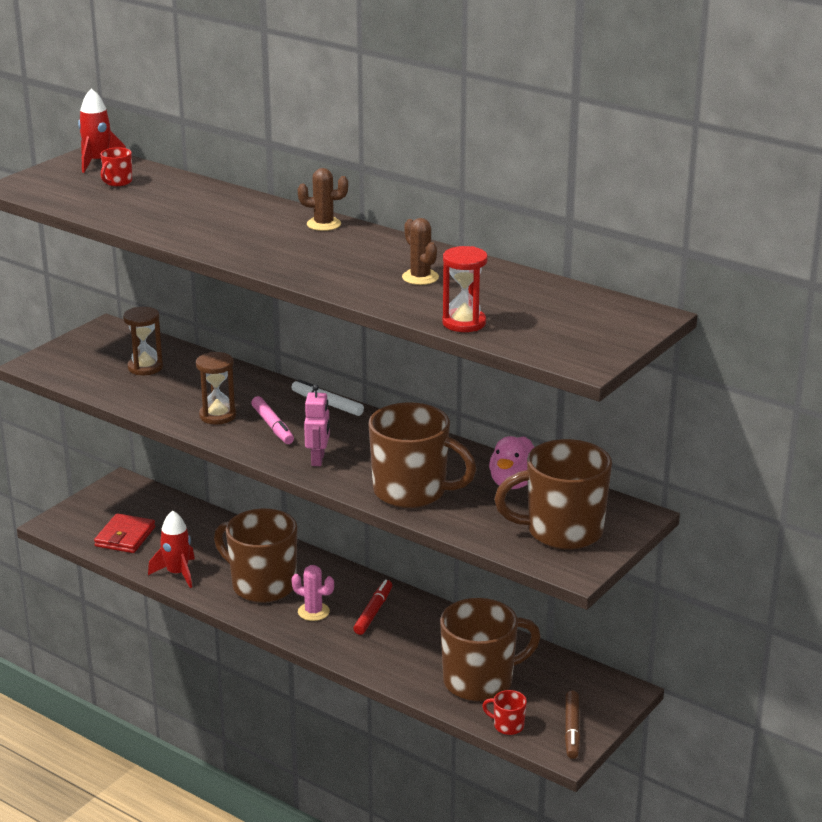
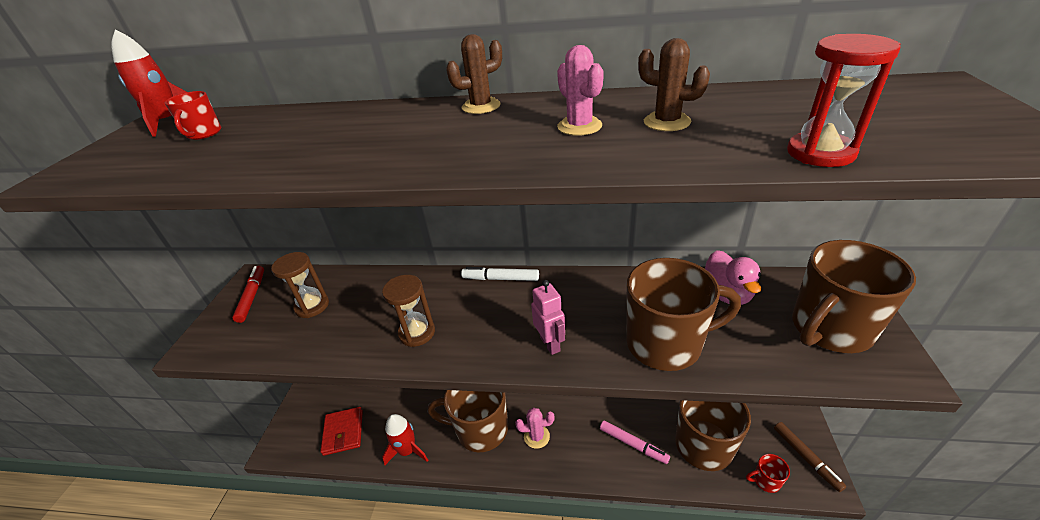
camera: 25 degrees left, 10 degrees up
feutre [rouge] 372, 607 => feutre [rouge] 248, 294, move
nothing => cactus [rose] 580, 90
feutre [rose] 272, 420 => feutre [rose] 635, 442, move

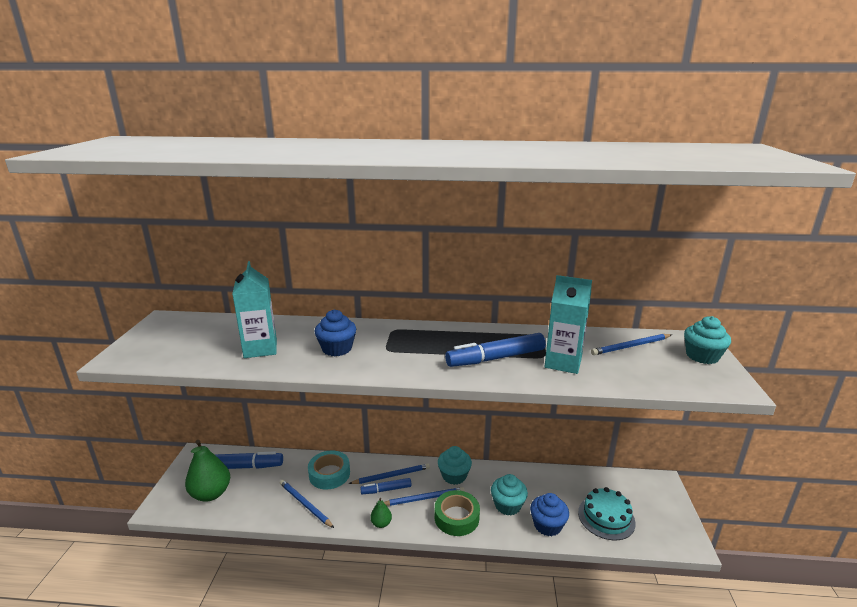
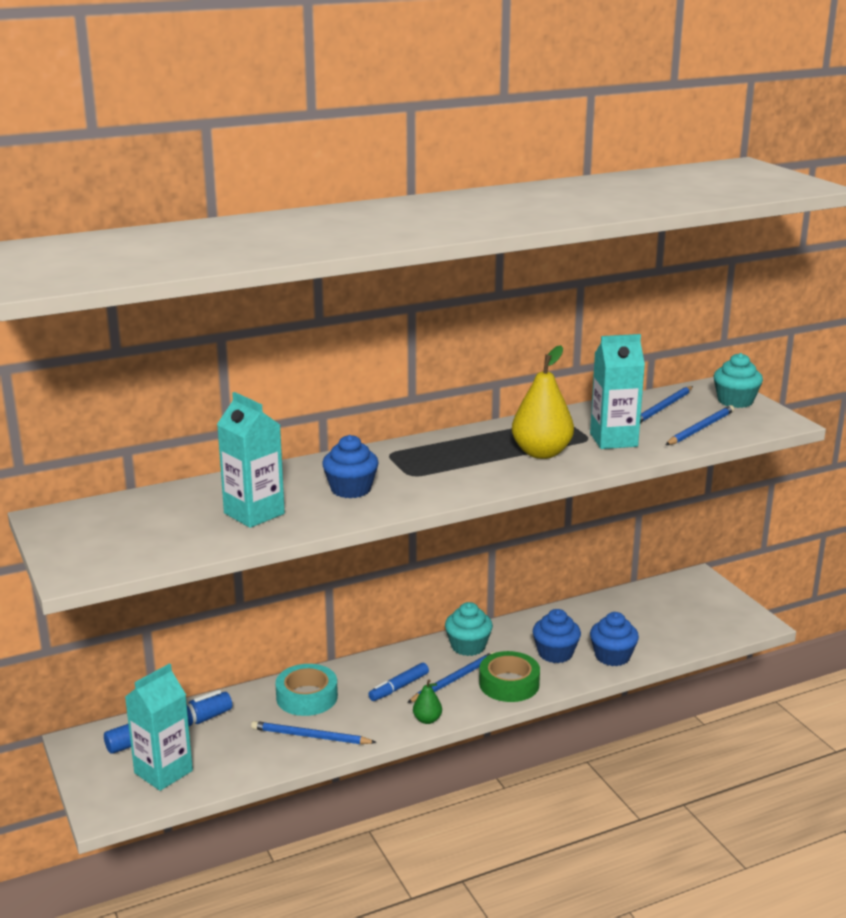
camera: 30 degrees left, 0 degrees up
poire [vert] 207, 471 => brique de lait [turquoise] 159, 727
feutre [bleu] 495, 350 => poire [jaune] 543, 402
muffin [turquoise] 509, 495 => muffin [bleu] 557, 636
crayon [bleu] 389, 474 => crayon [bleu] 700, 425, move
gâteau [turquoise] 607, 513 => nothing

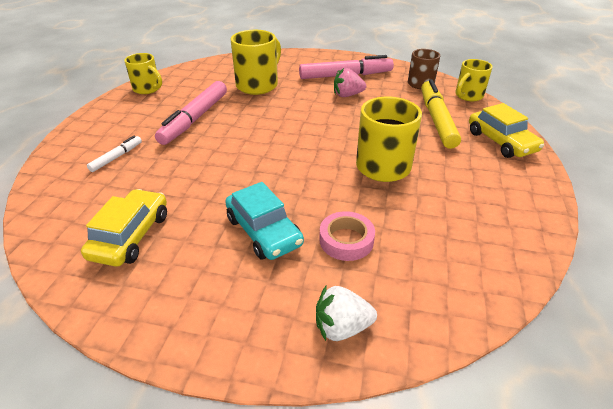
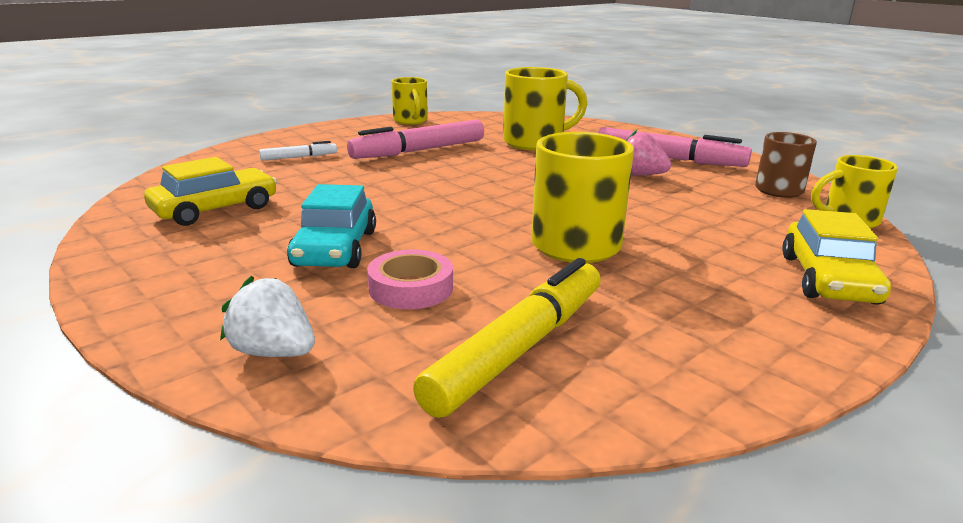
camera: 35 degrees right, 15 degrees down
feutre [jaune] 441, 114 => feutre [jaune] 507, 338, move

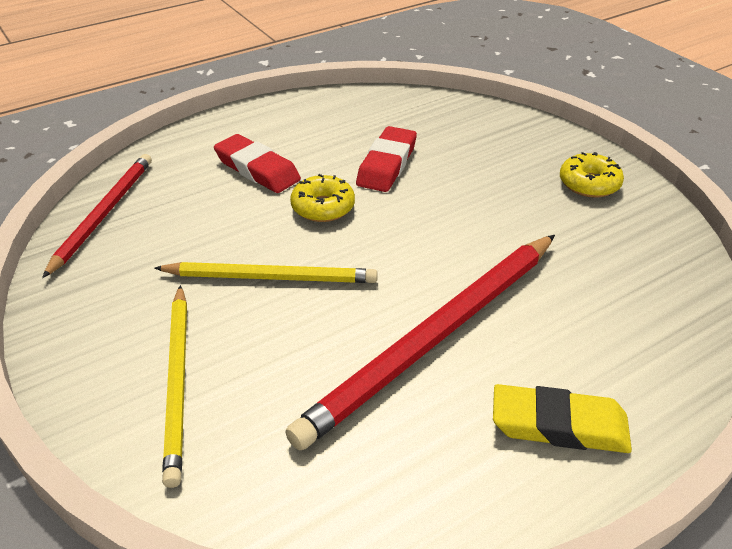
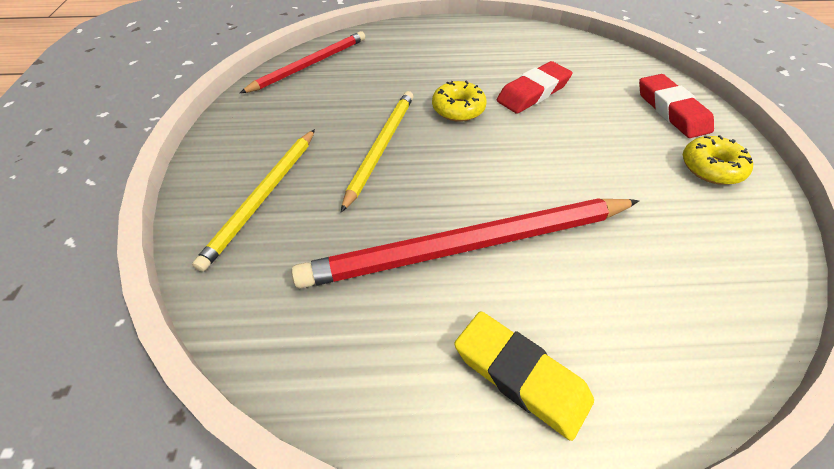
camera: 30 degrees right, 10 degrees up
crayon [jaune] 266, 272 => crayon [jaune] 377, 151, 105 degrees counterclockwise
gomme [rouge] 257, 163 => gomme [rouge] 676, 106, move

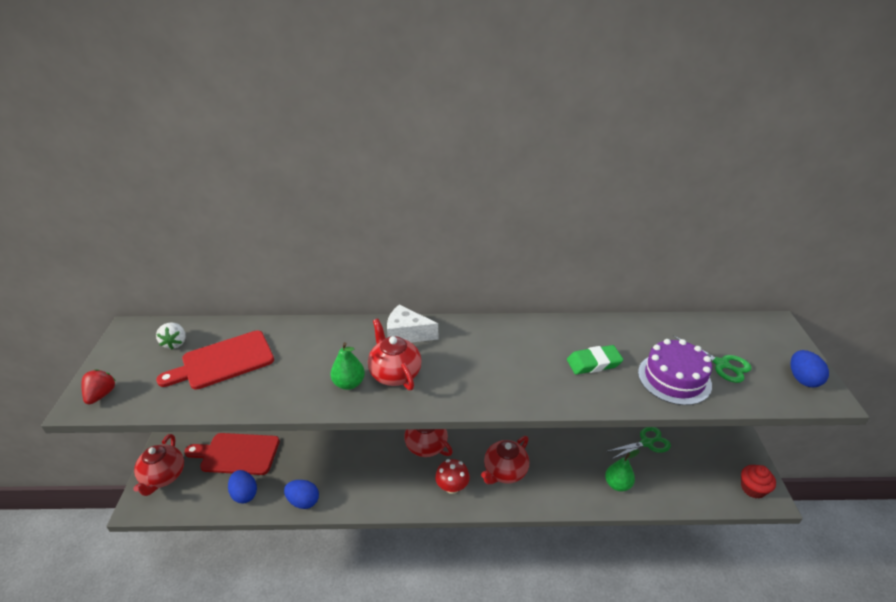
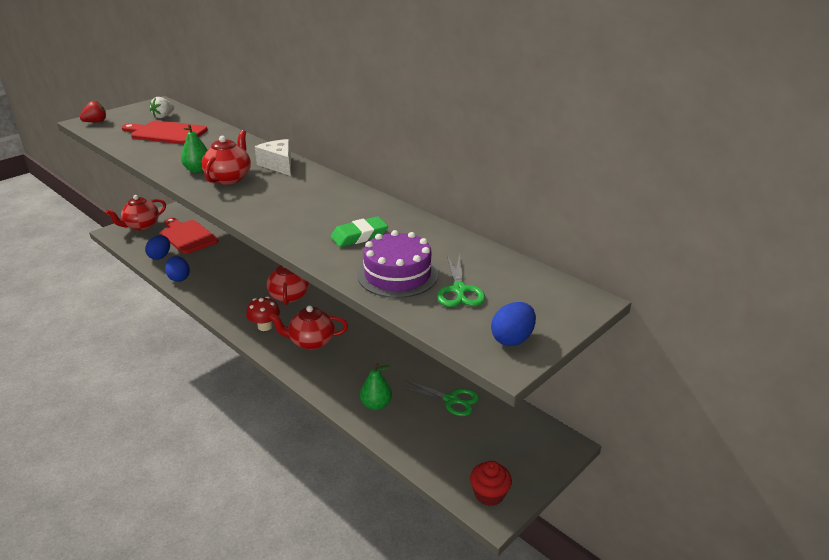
camera: 45 degrees right, 5 degrees down
gomme [vert] 595, 360 => gomme [vert] 359, 231, 60 degrees counterclockwise

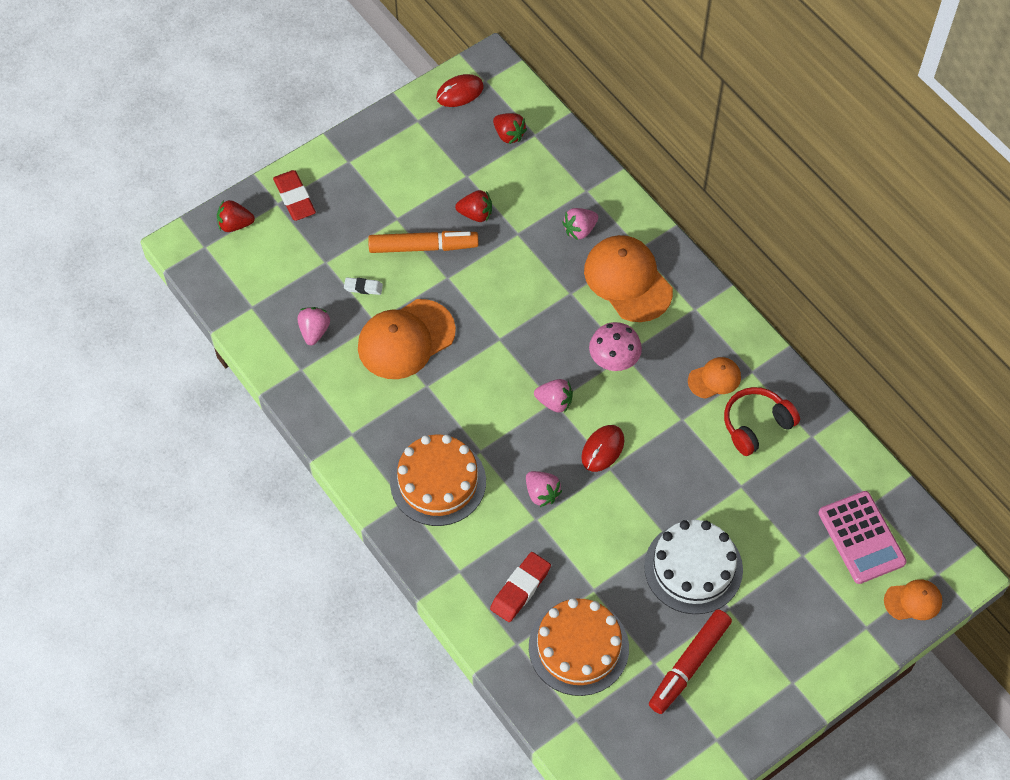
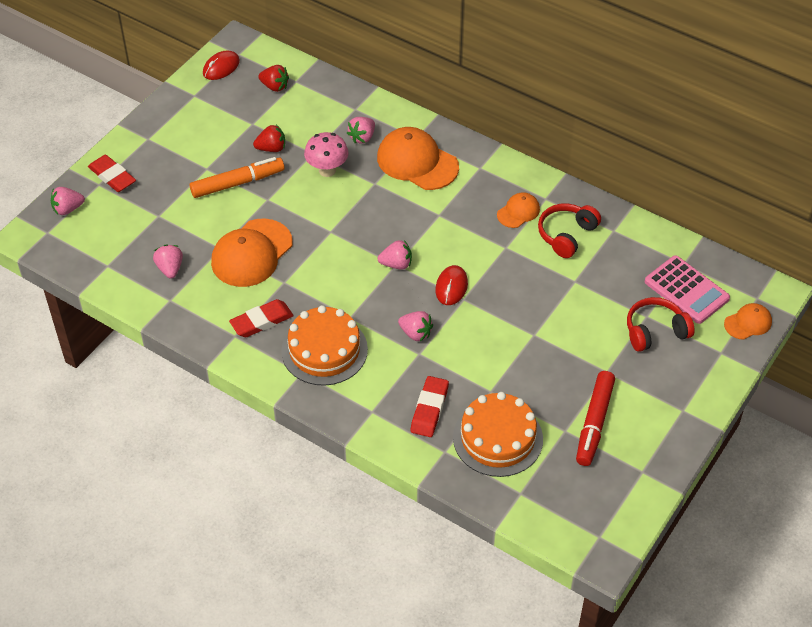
camera: 20 degrees left, 10 degrees down
fraise [rouge] 236, 216 => fraise [rose] 68, 201
nothing => gomme [rouge] 261, 318
champignon [rose] 615, 346 => champignon [rose] 326, 154, move
nothing => casque audio [rouge] 661, 324
gomme [blanc] 363, 286 => nothing
gâteau [blanc] 693, 567 => nothing

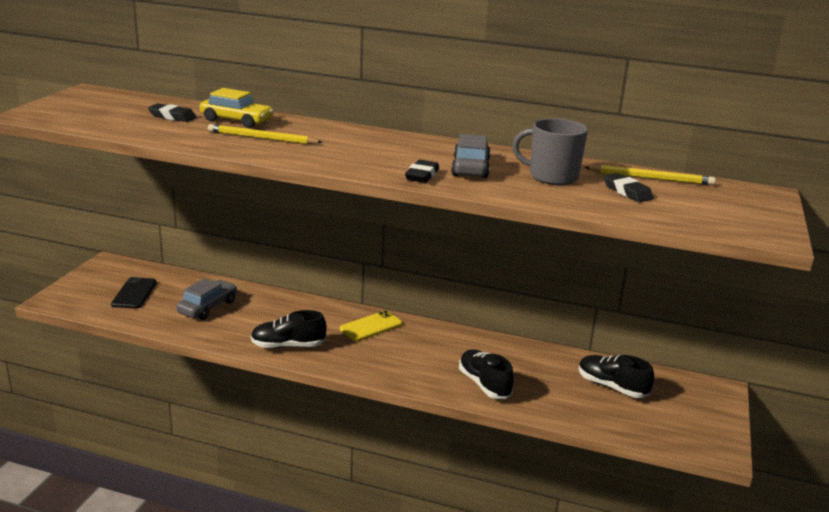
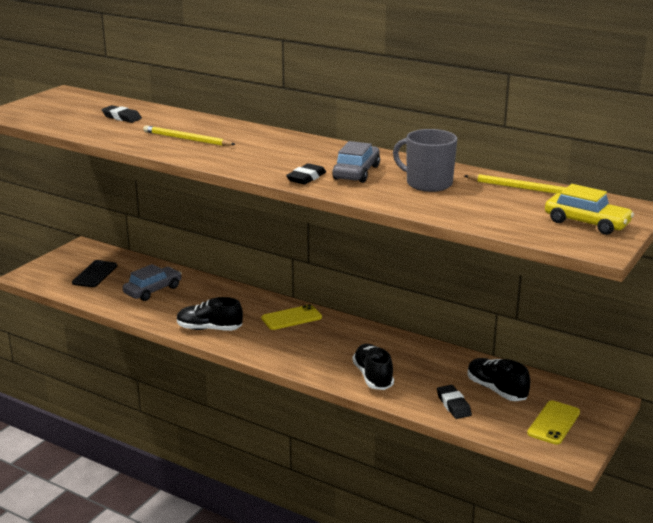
camera: 15 degrees right, 0 degrees up
gomme [noir] 628, 187 => gomme [noir] 454, 402, move
nothing => téléphone [jaune] 553, 422
voiture [jaune] 237, 108 => voiture [jaune] 589, 209, move

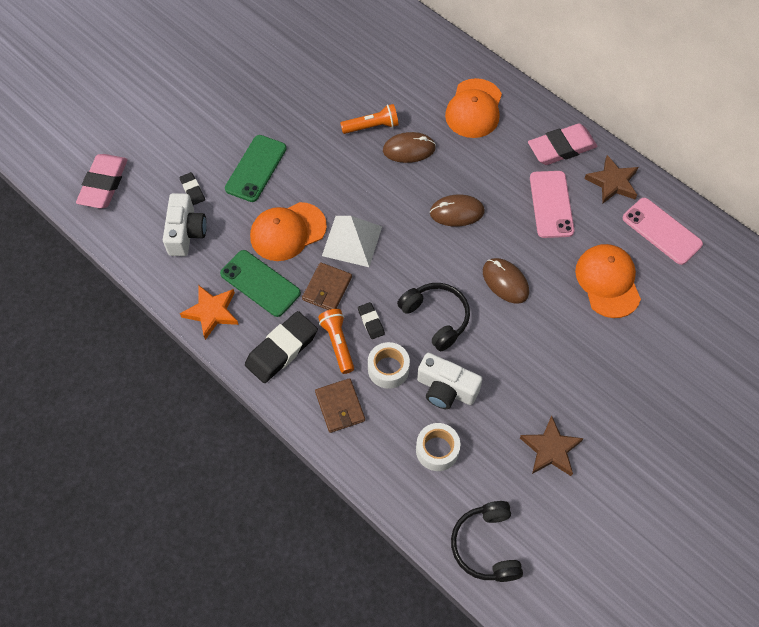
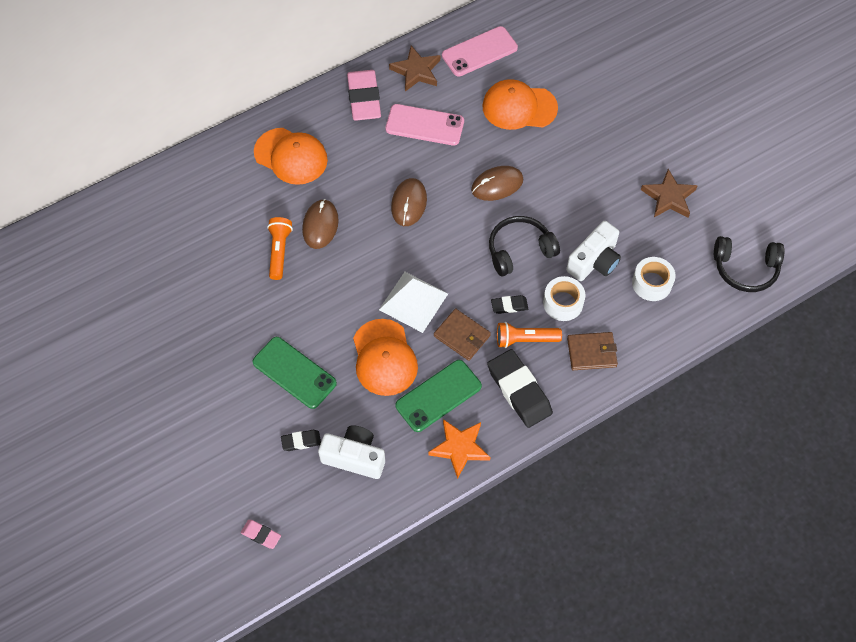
camera: 75 degrees left, 0 degrees up
gomme [rose] 102, 181 => gomme [rose] 261, 534, x0.49

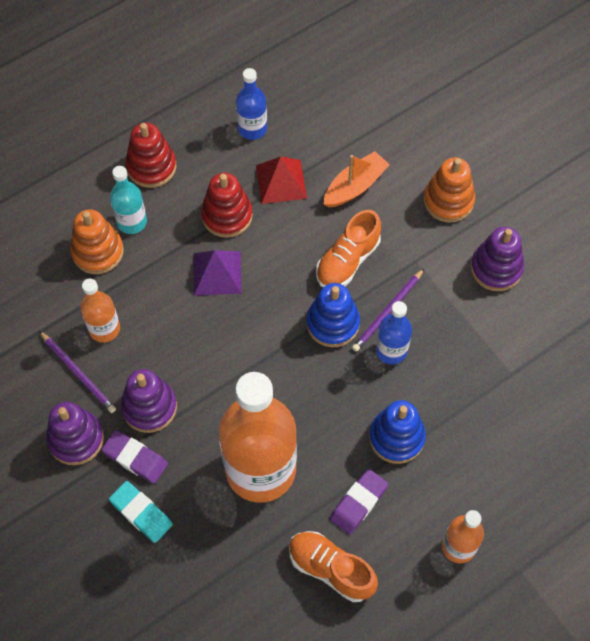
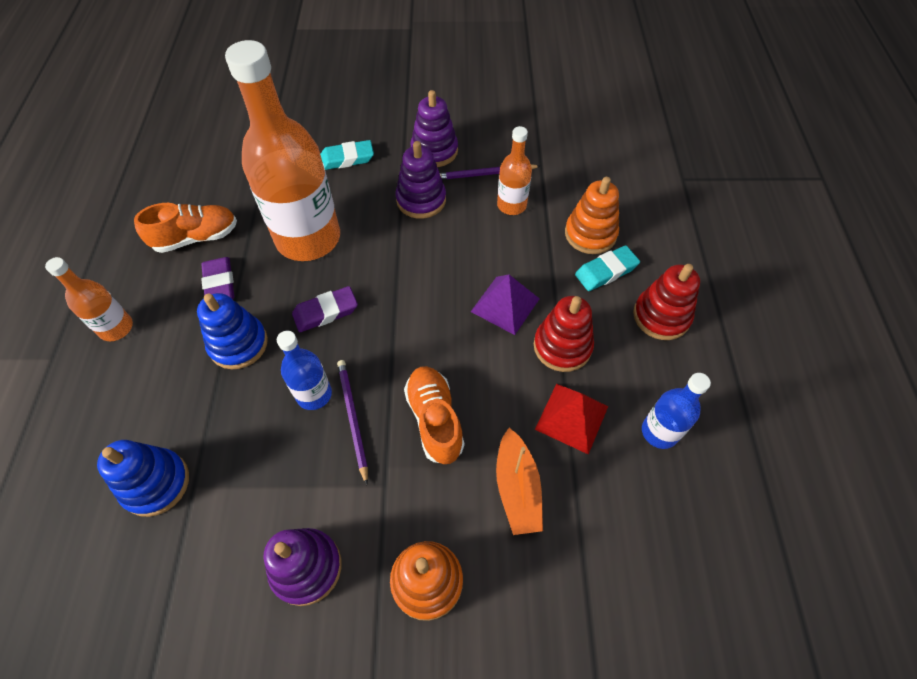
camera: 125 degrees right, 5 degrees down
jouet à empiler [bleu] 333, 315 => jouet à empiler [bleu] 143, 478, move
gomme [violet] 134, 457 => gomme [violet] 325, 309, move
bouteille [turquoise] 128, 200 => gomme [turquoise] 607, 268

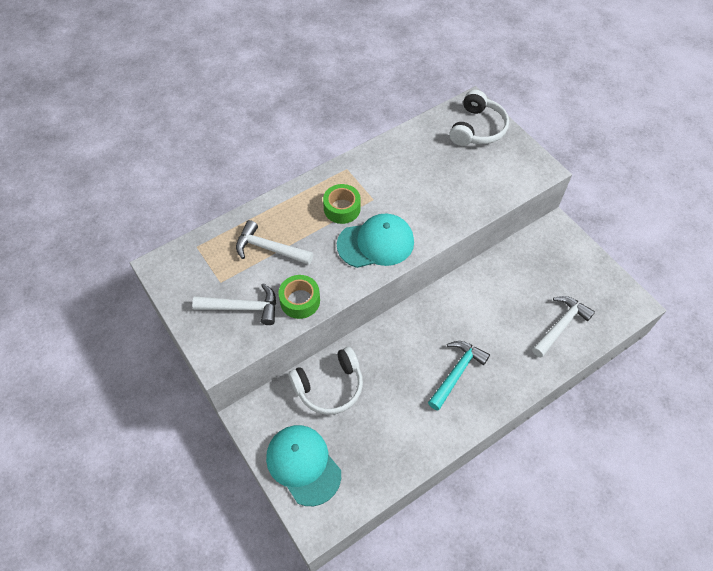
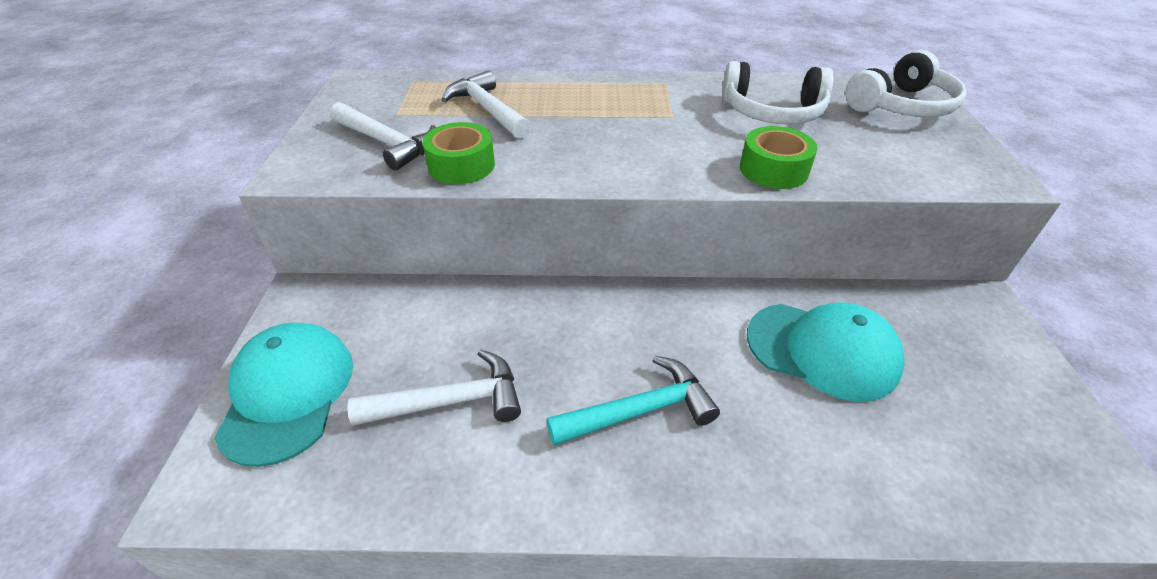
camera: 35 degrees right, 15 degrees down
marteau [blanc] 563, 327 => marteau [blanc] 434, 387, move
casque audio [blanc] 326, 381 => casque audio [blanc] 778, 92, move
ruban adhésif [vert] 342, 204 => ruban adhésif [vert] 779, 157, move
casquette [turquoise] 375, 241 => casquette [turquoise] 826, 352, move

